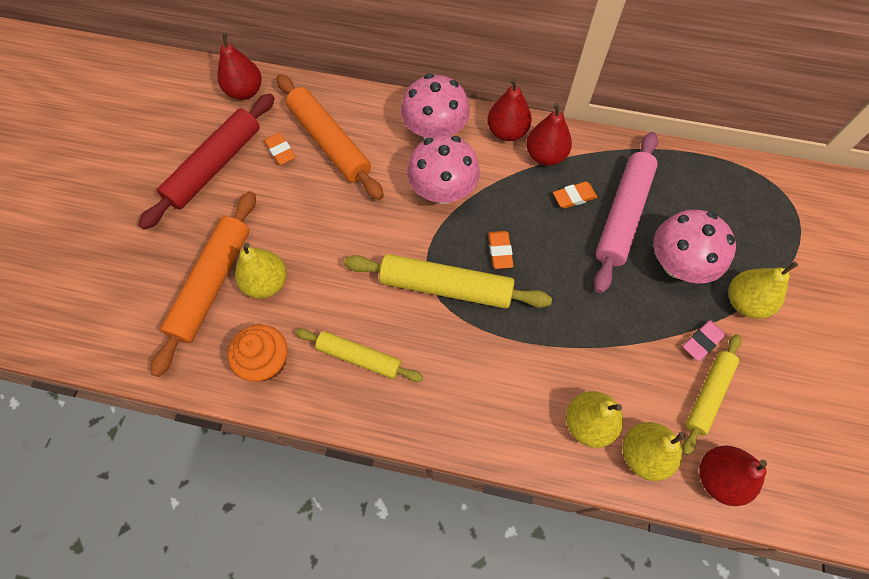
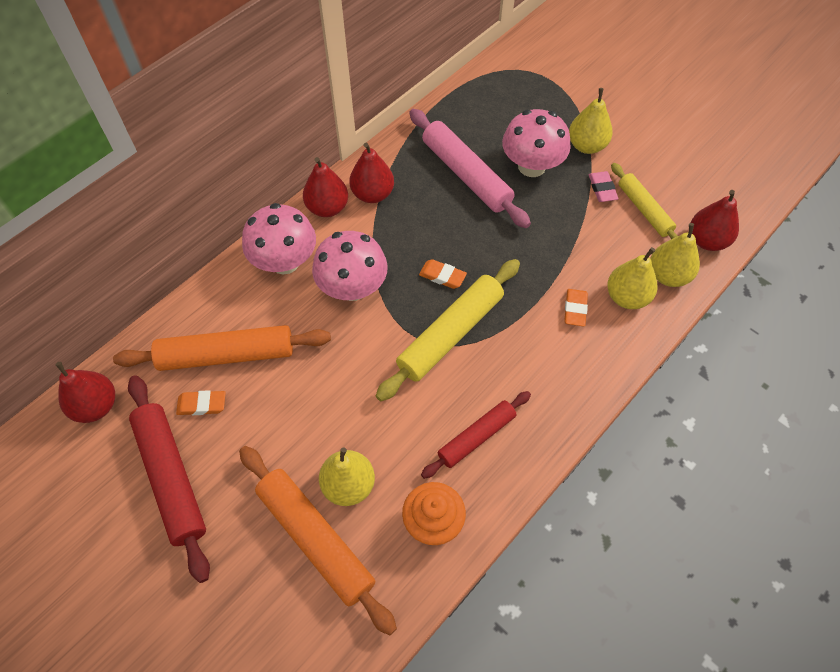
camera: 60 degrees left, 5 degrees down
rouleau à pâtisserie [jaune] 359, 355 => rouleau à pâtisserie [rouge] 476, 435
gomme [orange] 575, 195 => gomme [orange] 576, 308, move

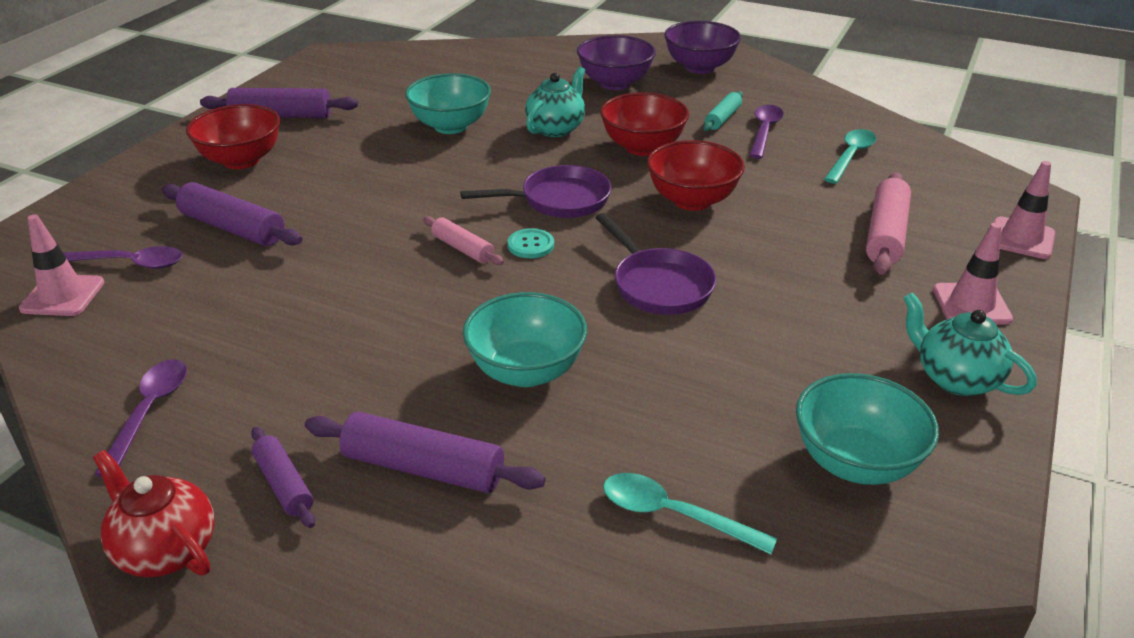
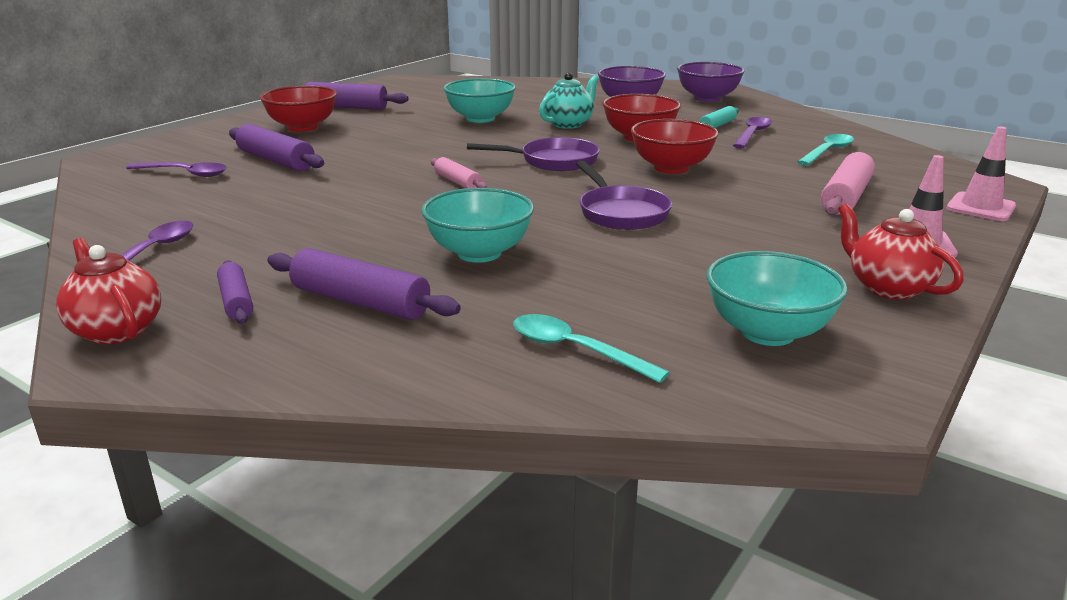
camera: 10 degrees right, 10 degrees down
théière [turquoise] 970, 344 => théière [rouge] 901, 251
cône de chantier [rose] 62, 265 => nothing
bouton [turquoise] 530, 243 => nothing

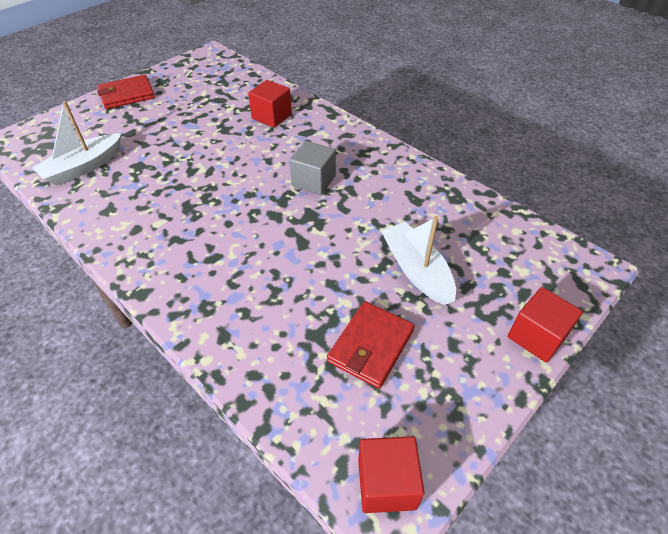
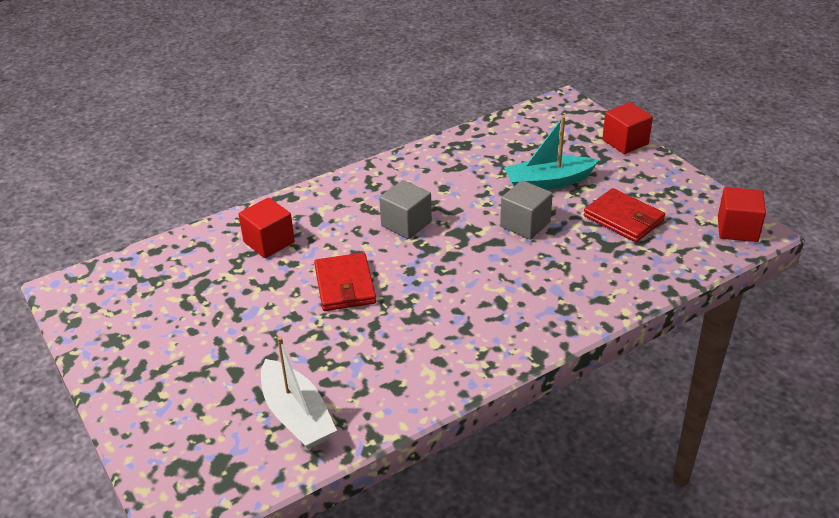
camera: 75 degrees left, 10 degrees down
portefeuille [rouge] 126, 92 => portefeuille [rouge] 345, 282, move
nothing => cube [gris] 526, 210
bateau [blanc] 418, 260 => bateau [turquoise] 551, 153

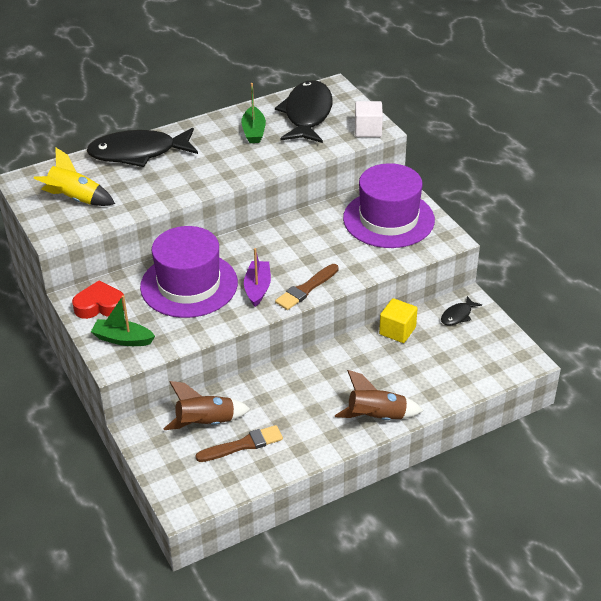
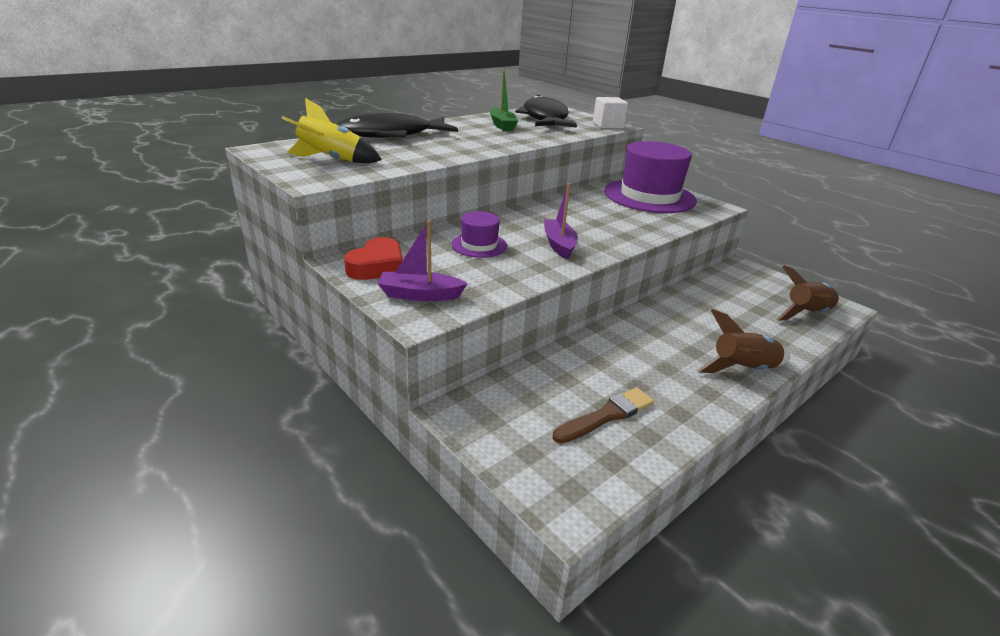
camera: 15 degrees left, 10 degrees down
cœur [rouge] 98, 299 => cœur [rouge] 373, 258, 135 degrees clockwise
bateau [vert] 123, 320 => bateau [violet] 423, 260
chapeau [violet] 189, 272 => chapeau [violet] 479, 234, x0.49
fusée [marron] 207, 405 => fusée [marron] 808, 293, move
pinceau [marron] 307, 287 => nothing
cube [jaune] 398, 320 => nothing
poisson [noir] 461, 310 => nothing

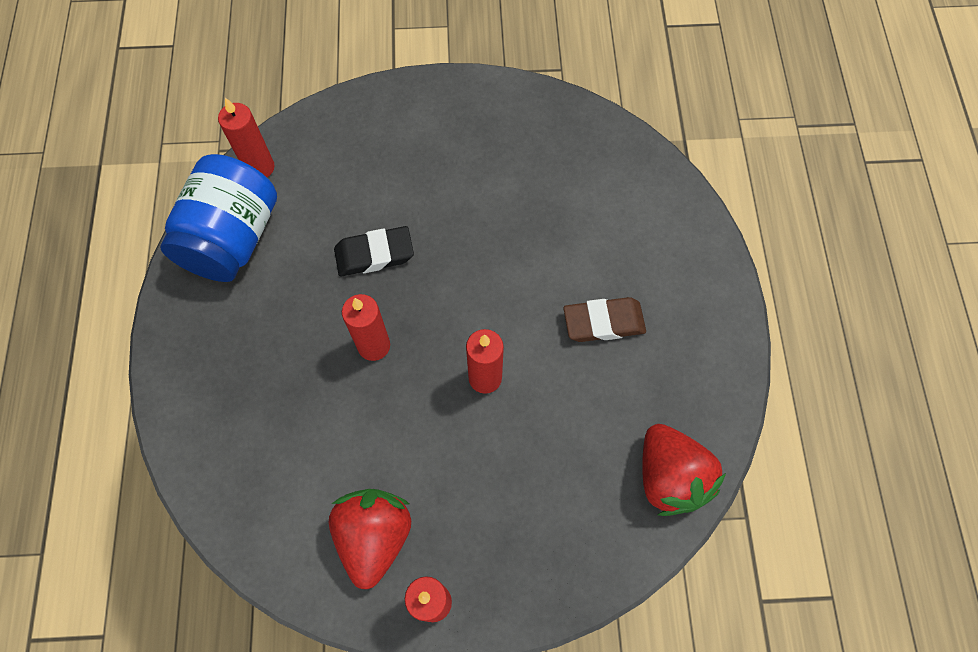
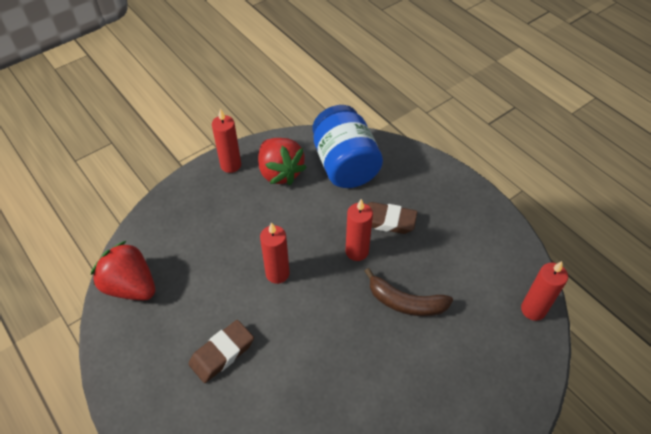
camera: 145 degrees right, 15 degrees down
bocal [bleu] 218, 218 => bocal [bleu] 347, 146, move
gomme [noir] 374, 251 => banane [marron] 409, 292
nothing => gomme [marron] 392, 218

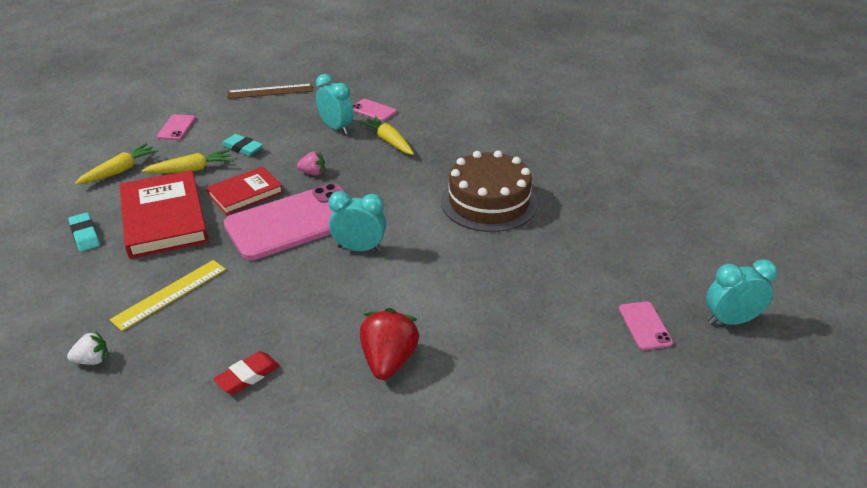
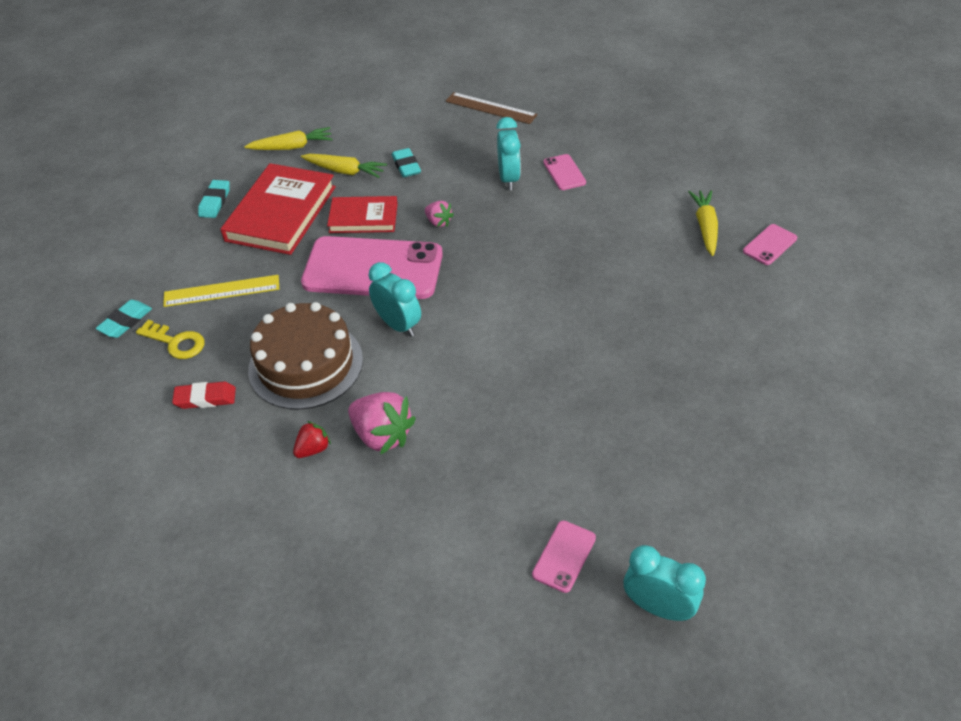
camera: 40 degrees right, 10 degrees up
fraise [blanc] 87, 348 => gomme [turquoise] 124, 319
nothing => clé [jaune] 170, 339
gâteau [marron] 489, 191 => gâteau [marron] 305, 356, move
fraise [rouge] 389, 344 => fraise [rouge] 312, 439, x0.54
nothing => fraise [rose] 382, 423
carotte [jaune] 386, 135 => carotte [jaune] 703, 223, move
téléphone [rose] 176, 127 => téléphone [rose] 770, 244, move

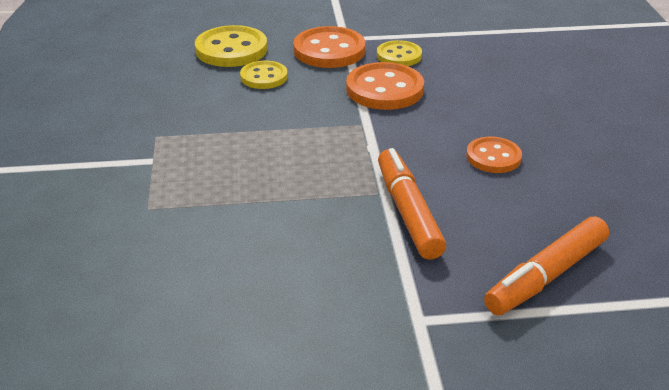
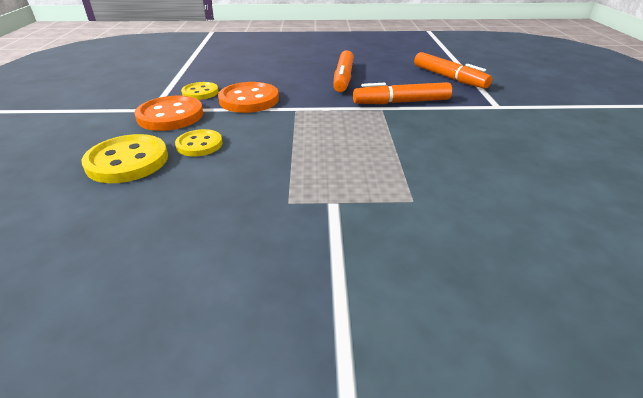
camera: 85 degrees left, 0 degrees up
bouton [orange] 494, 155 => feutre [orange] 343, 71

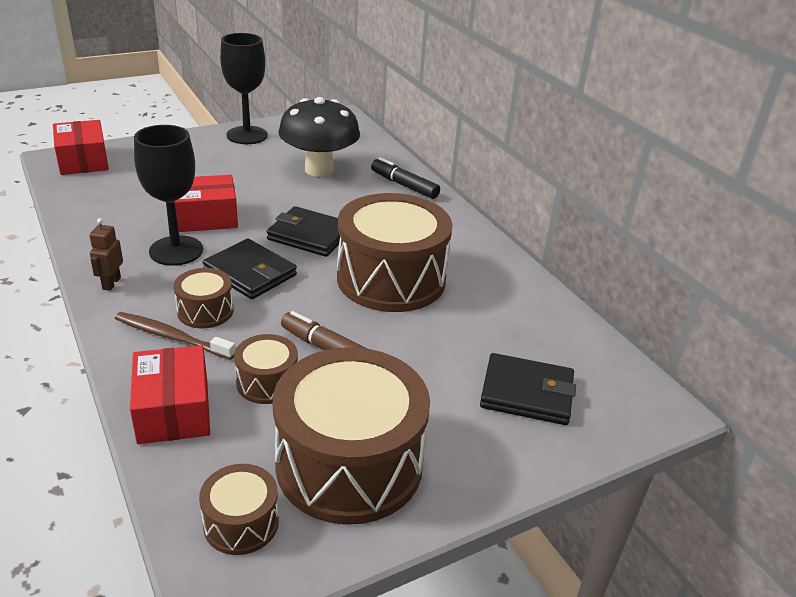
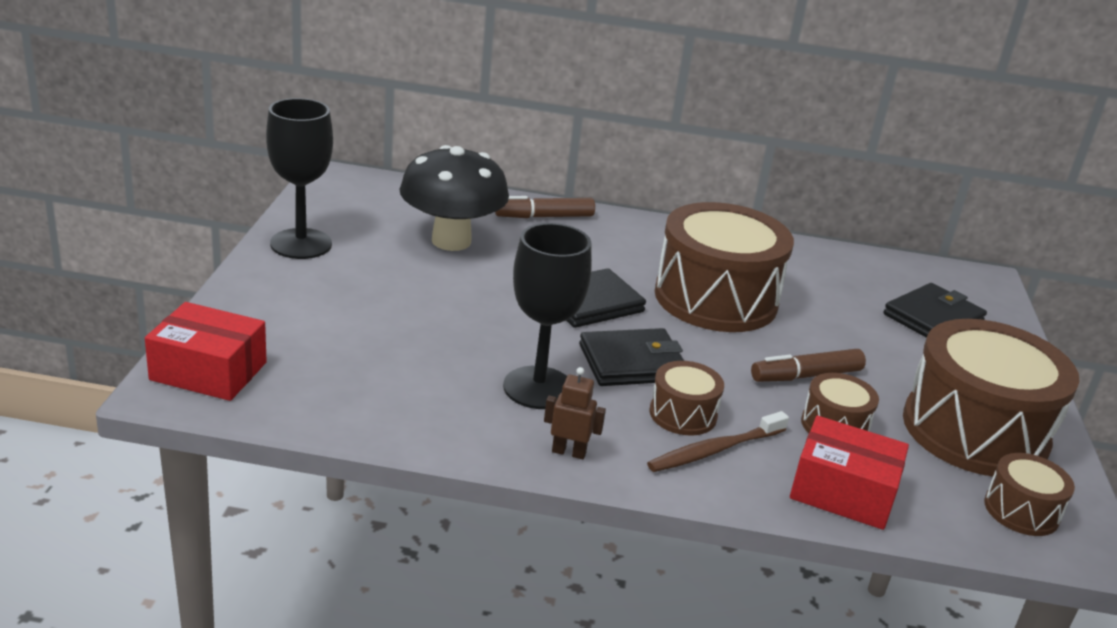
camera: 55 degrees left, 5 degrees down
feutre [noir] 405, 178 => feutre [marron] 545, 207
robot [marron] 106, 254 => robot [marron] 575, 413, 150 degrees clockwise
boîte [rouge] 206, 203 => nothing

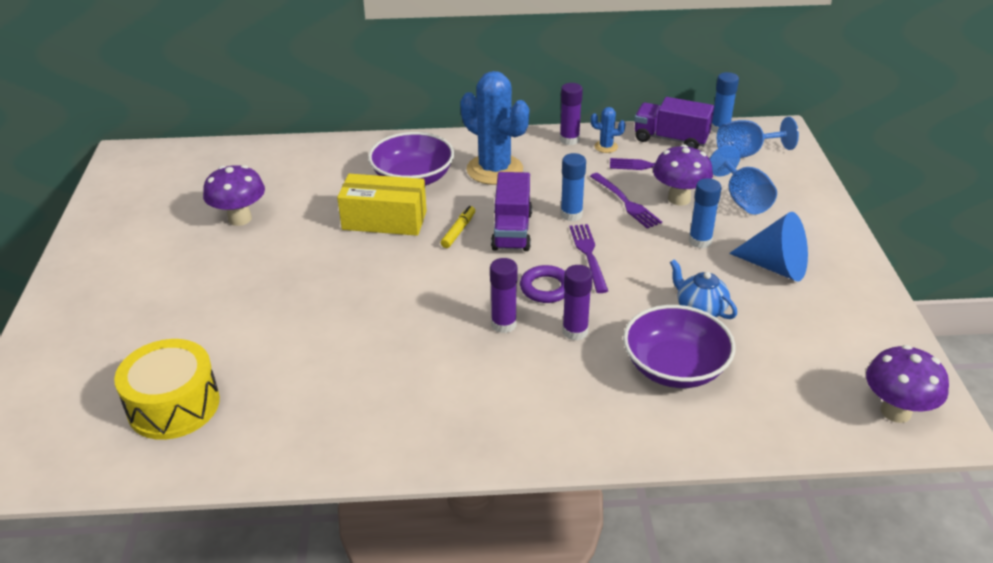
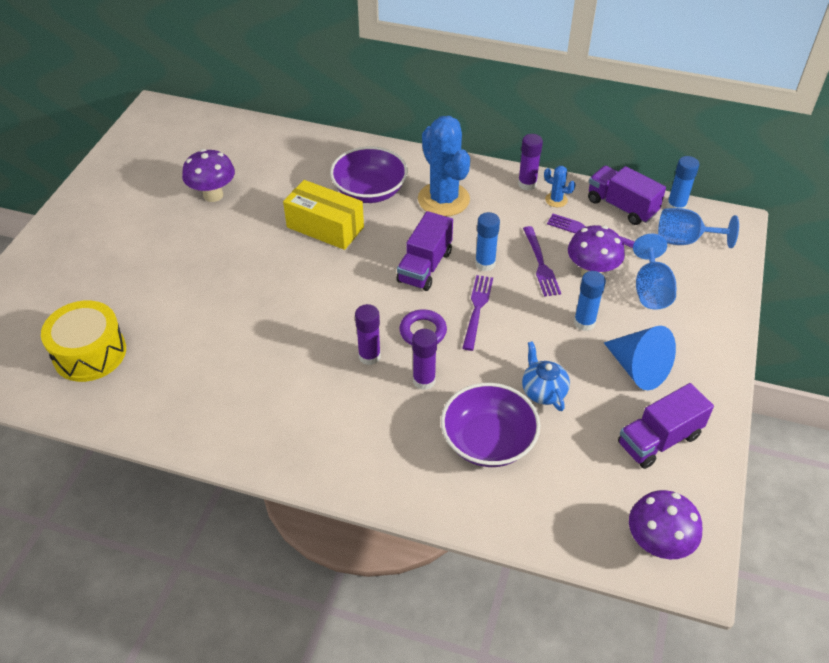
camera: 20 degrees right, 10 degrees up
nothing => camion [violet] 666, 426
feutre [jaune] 458, 227 => nothing

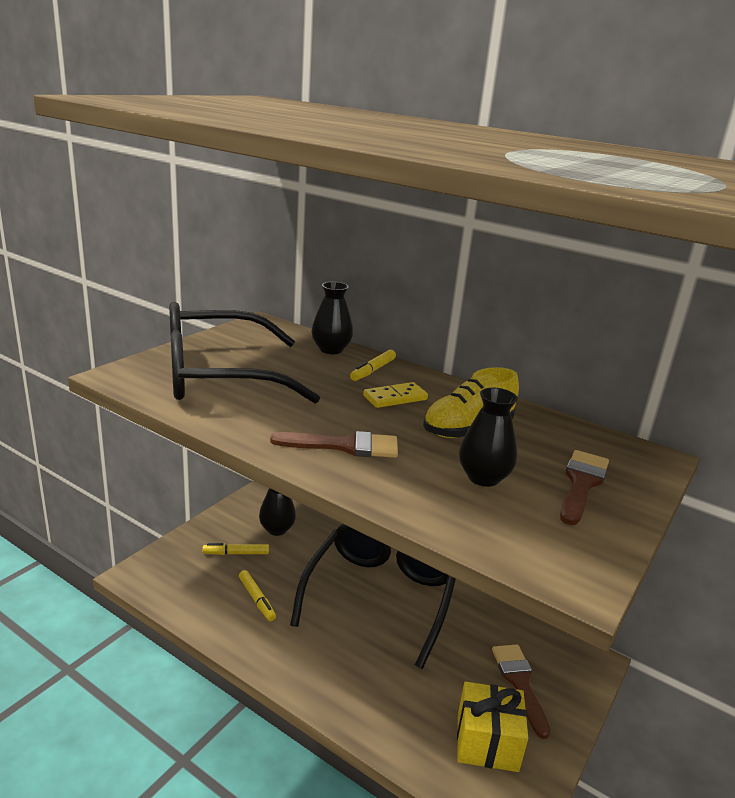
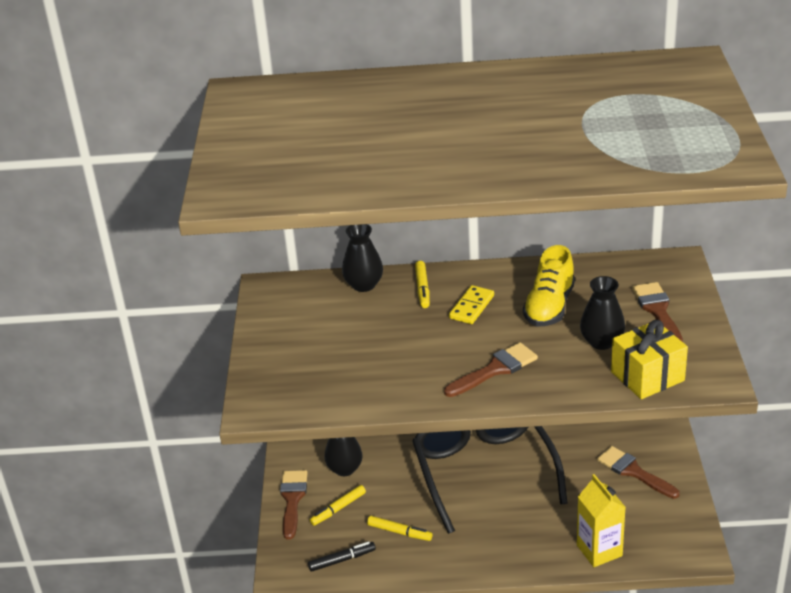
camera: 30 degrees left, 10 degrees up
nothing => pinceau [marron] 293, 505
nothing => feutre [noir] 342, 556
nothing => brique de lait [jaune] 601, 520
cadeau [jaune] 492, 727 => cadeau [jaune] 649, 359, move
lunettes [noir] 244, 353 => nothing

